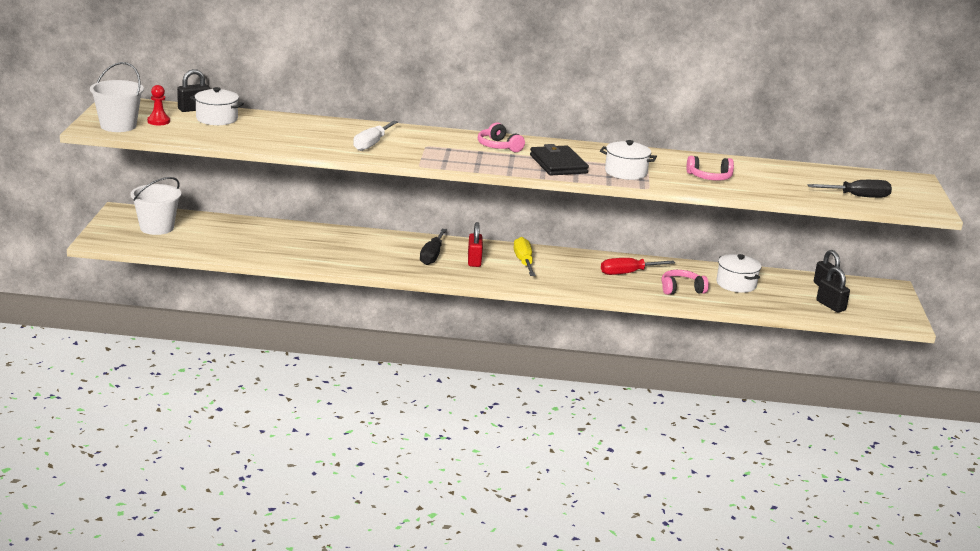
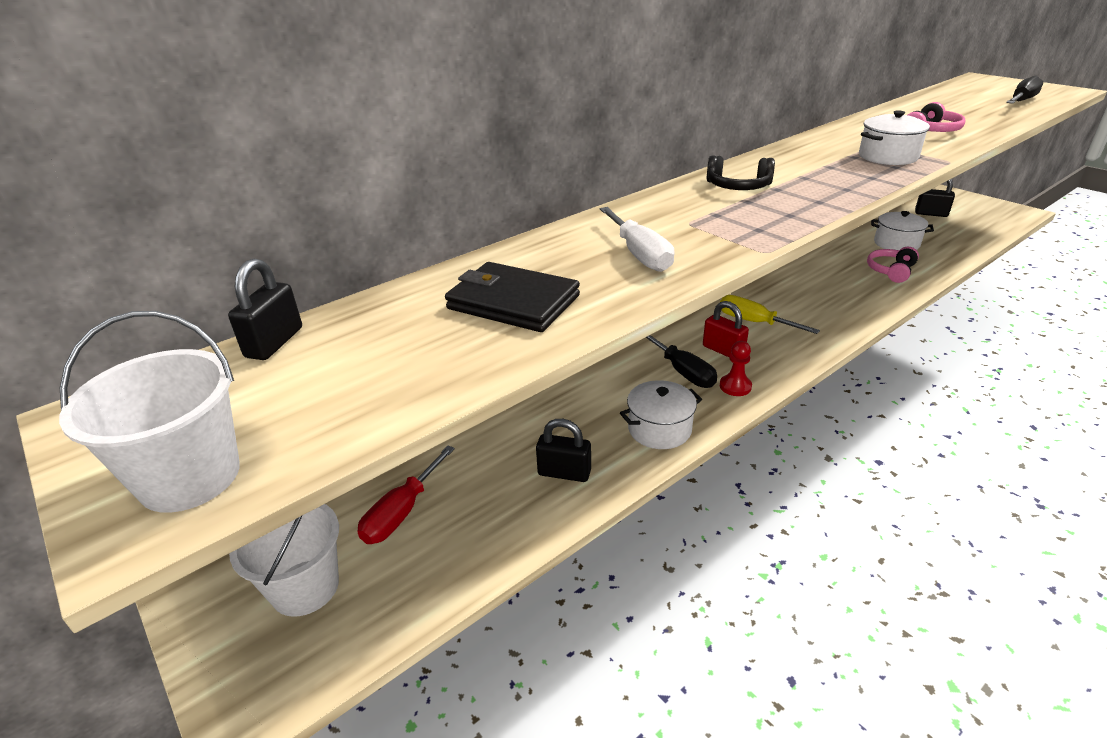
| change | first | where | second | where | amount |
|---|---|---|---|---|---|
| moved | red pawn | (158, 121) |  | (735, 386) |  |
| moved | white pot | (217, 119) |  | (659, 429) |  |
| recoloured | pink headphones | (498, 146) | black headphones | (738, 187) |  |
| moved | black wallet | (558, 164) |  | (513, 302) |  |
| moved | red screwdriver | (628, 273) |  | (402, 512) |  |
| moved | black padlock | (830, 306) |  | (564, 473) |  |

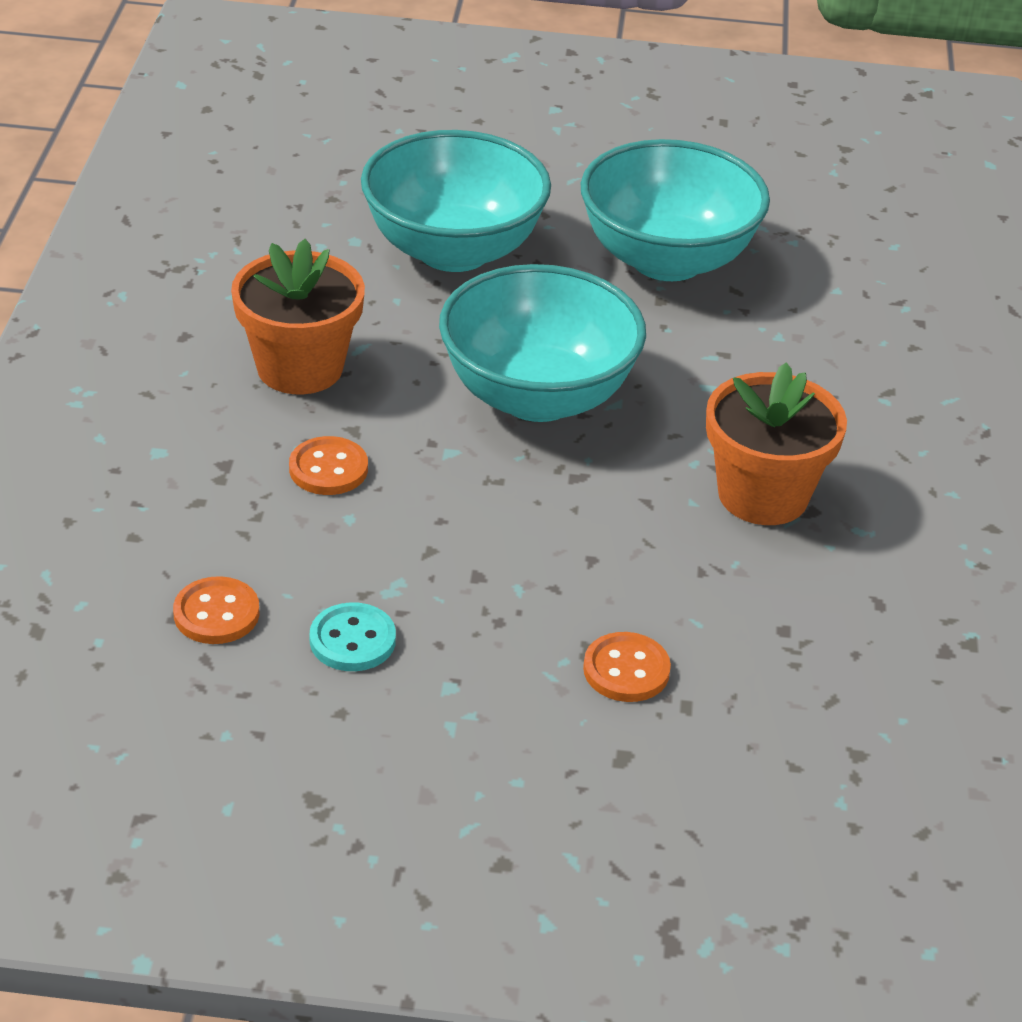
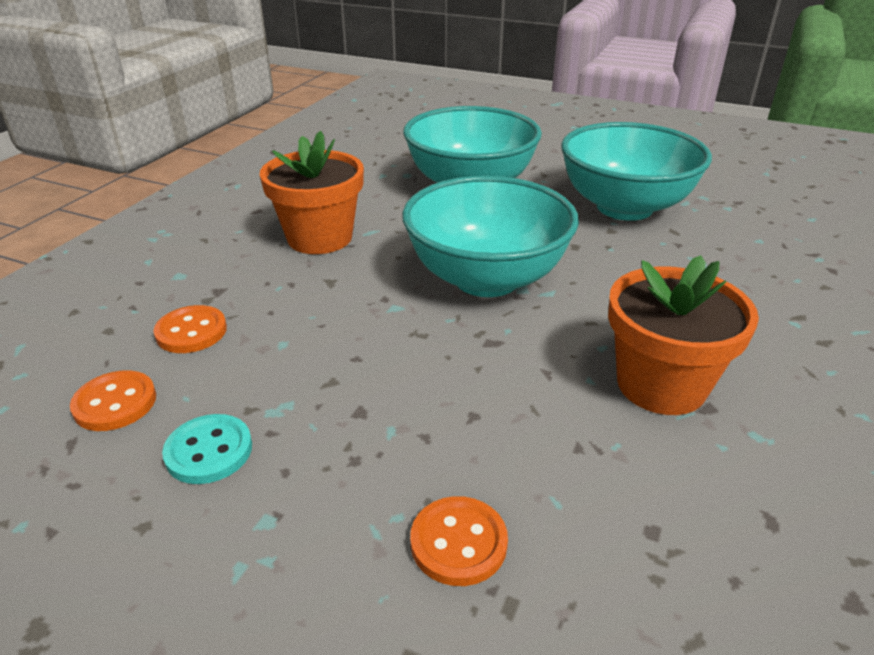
| change | first | where | second | where | amount |
|---|---|---|---|---|---|
| moved | orange button | (328, 469) |  | (191, 332) |  |

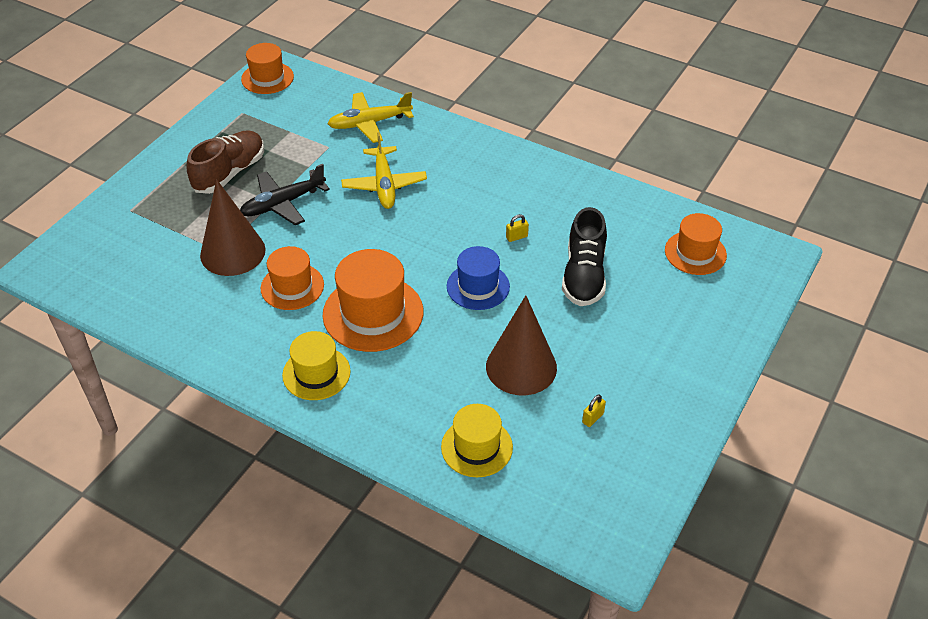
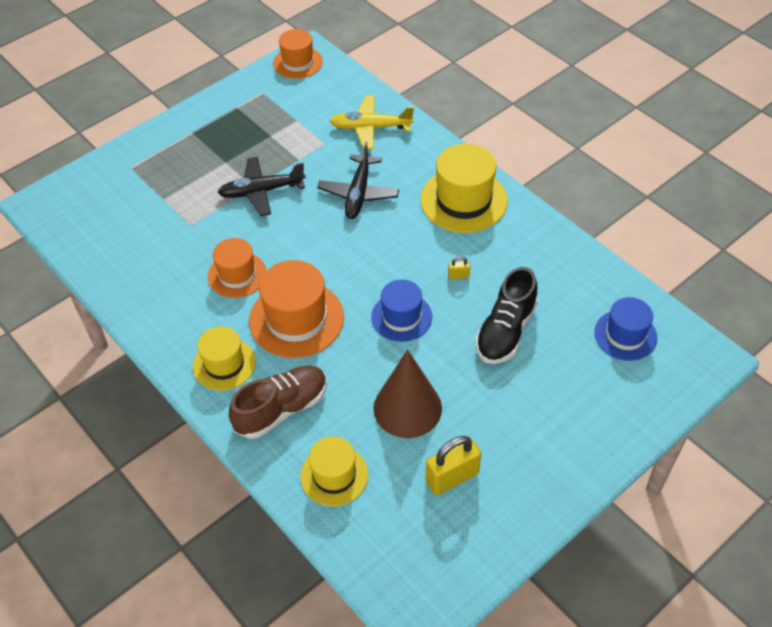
| change | first | where | second | where | amount |
|---|---|---|---|---|---|
| moved | brown shoe | (229, 173) |  | (281, 409) |  |
| removed | brown cone | (232, 252) |  |  |  |
| recoloured | yellow plane | (384, 185) | black plane | (358, 193) |  |
| resized | yellow padlock | (592, 418) |  | (452, 477) | x2.19 |
| recoloured | orange hat | (695, 253) | blue hat | (625, 335) |  |
| added |  |  | yellow hat | (463, 200) |  |

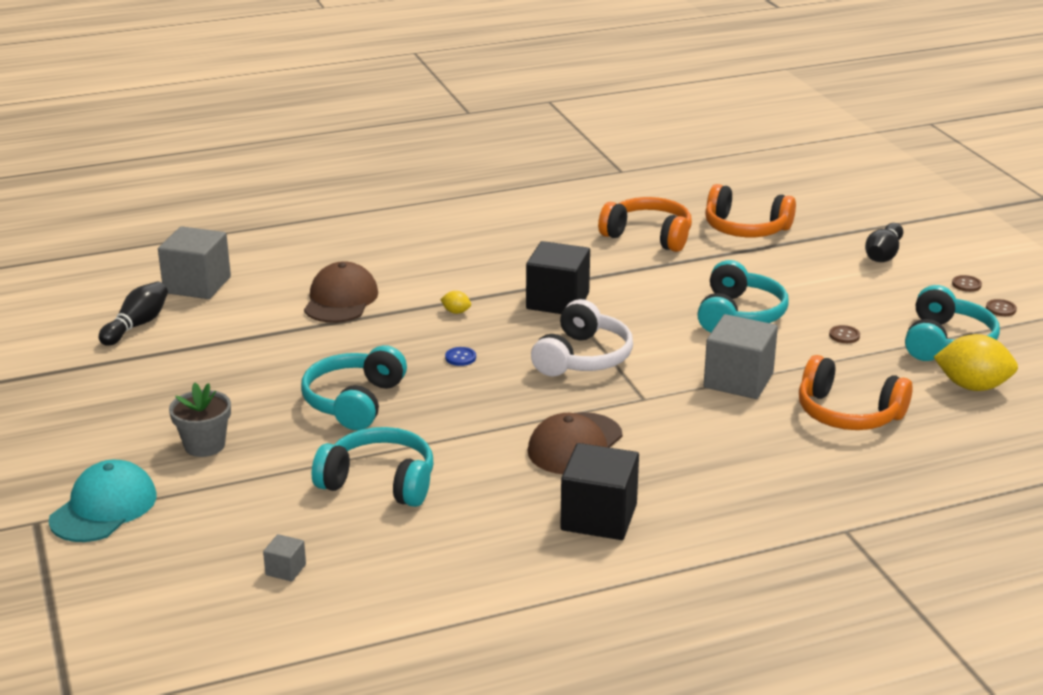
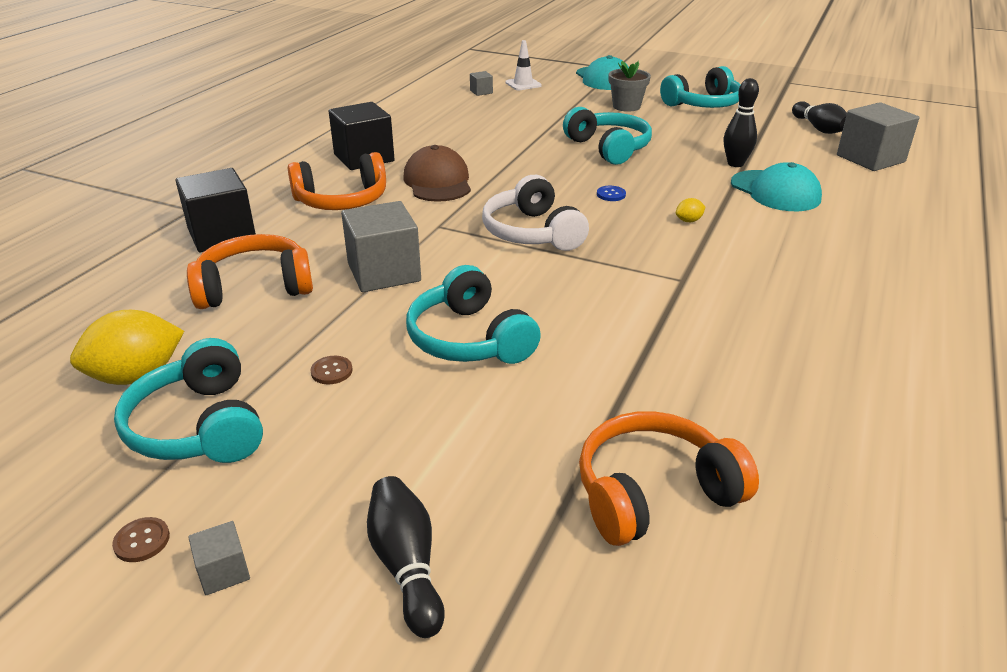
| change | first | where | second | where | amount |
|---|---|---|---|---|---|
| recoloured | brown cap | (340, 300) | turquoise cap | (775, 191) |  |
| moved | turquoise headphones | (379, 482) |  | (703, 104) |  |
| moved | black cube | (557, 301) |  | (222, 235) |  |
| moved | orange headphones | (648, 236) |  | (342, 200) |  |
| replaced | brown button | (966, 284) | grey cube | (223, 571) |  |
| added |  |  | white traffic cone | (523, 84) |  |
| added |  |  | black bowling pin | (735, 164) |  |

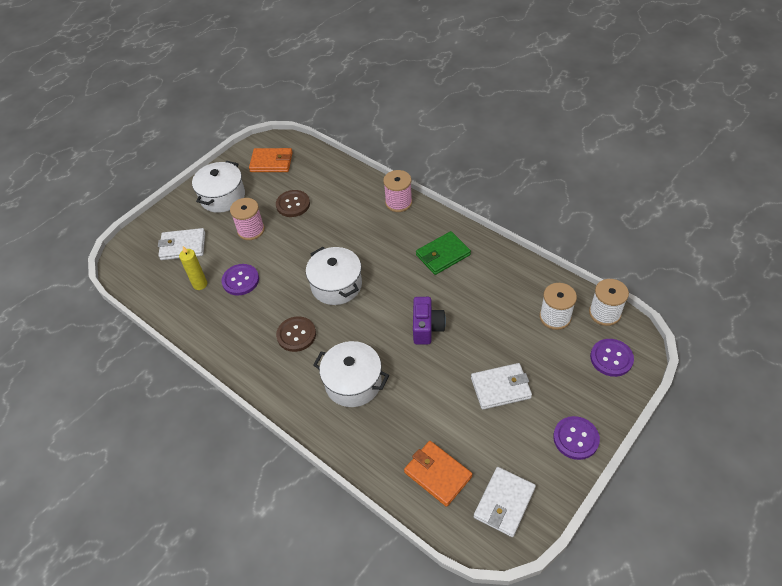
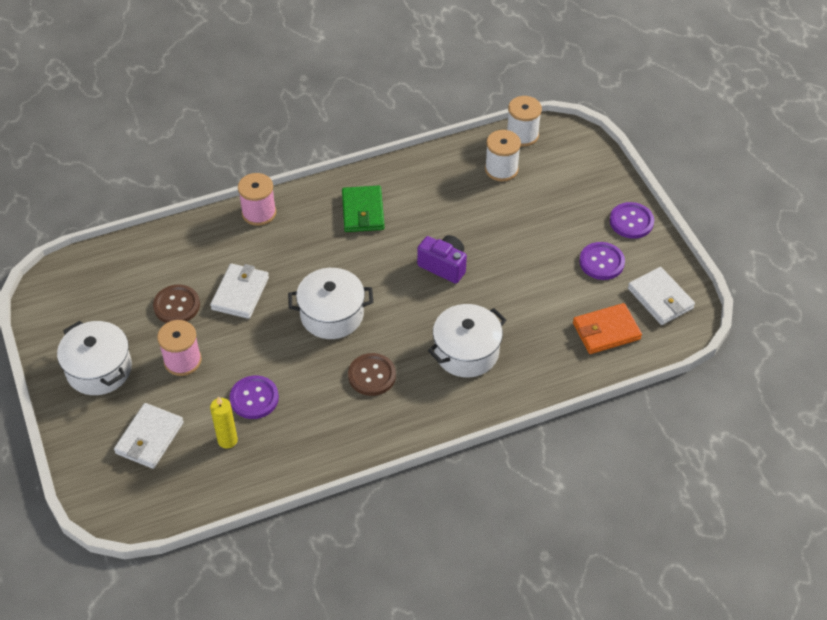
| change | first | where | second | where | amount |
|---|---|---|---|---|---|
| removed | orange wallet | (271, 162) |  |  |  |
| moved | white wallet | (500, 388) |  | (240, 293) |  |
| moved | purple button | (611, 358) |  | (601, 262) |  |

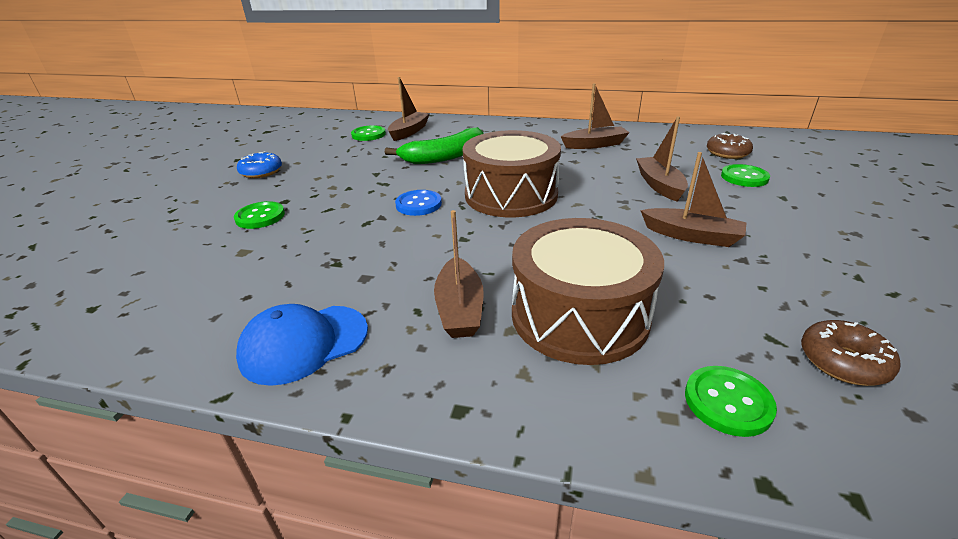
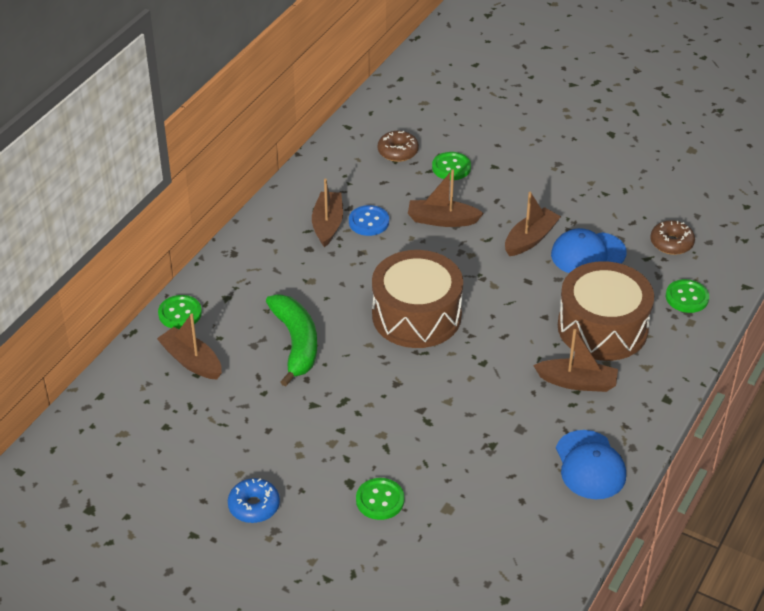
| change | first | where | second | where | amount |
|---|---|---|---|---|---|
| moved | green button | (368, 134) |  | (180, 313) |  |
| moved | blue button | (418, 204) |  | (369, 222) |  |
| added |  |  | blue cap | (588, 254) |  |

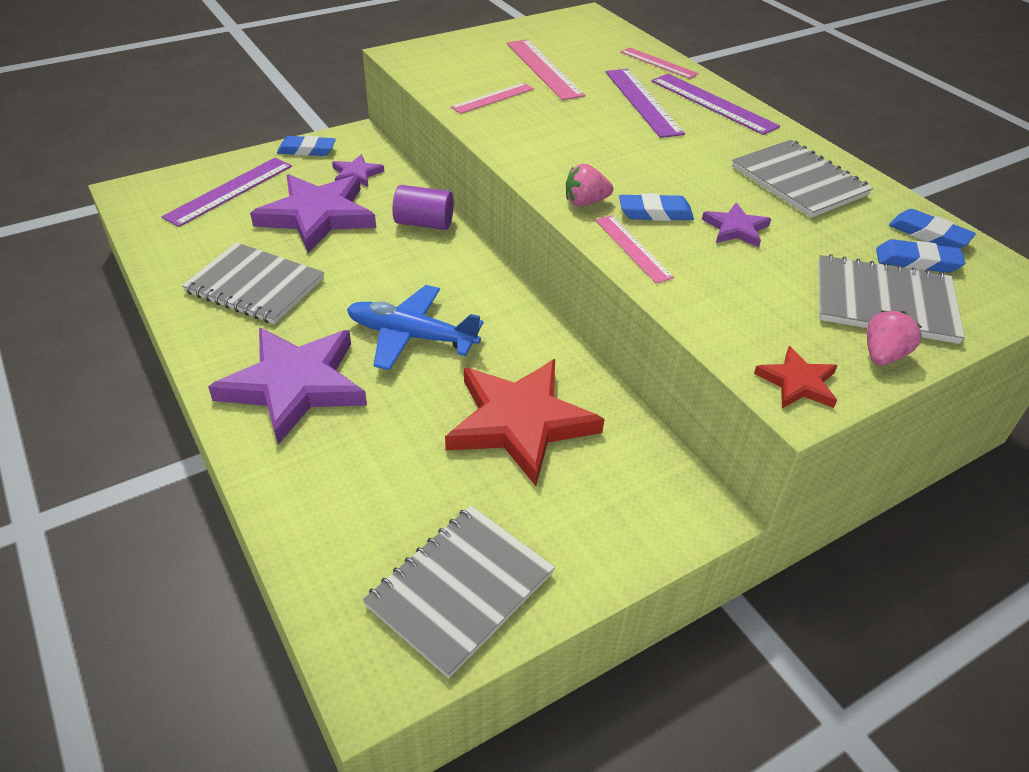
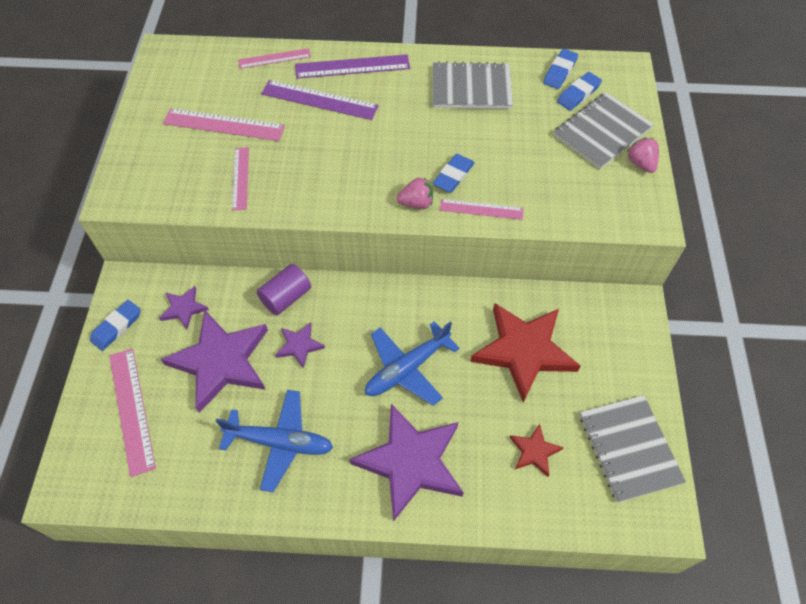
| change | first | where | second | where | amount |
|---|---|---|---|---|---|
| recoloured | purple ruler | (229, 191) | pink ruler | (131, 409) |  |
| replaced | grey notebook | (255, 286) | blue plane | (280, 442) |  |
| turned | pink strawberry | (585, 202) |  | (416, 203) | 120 degrees counterclockwise |
| moved | purple star | (735, 229) |  | (299, 345) |  |
| moved | red star | (797, 382) |  | (534, 451) |  |
| turned | blue eraser | (929, 234) |  | (559, 72) | 45 degrees counterclockwise |

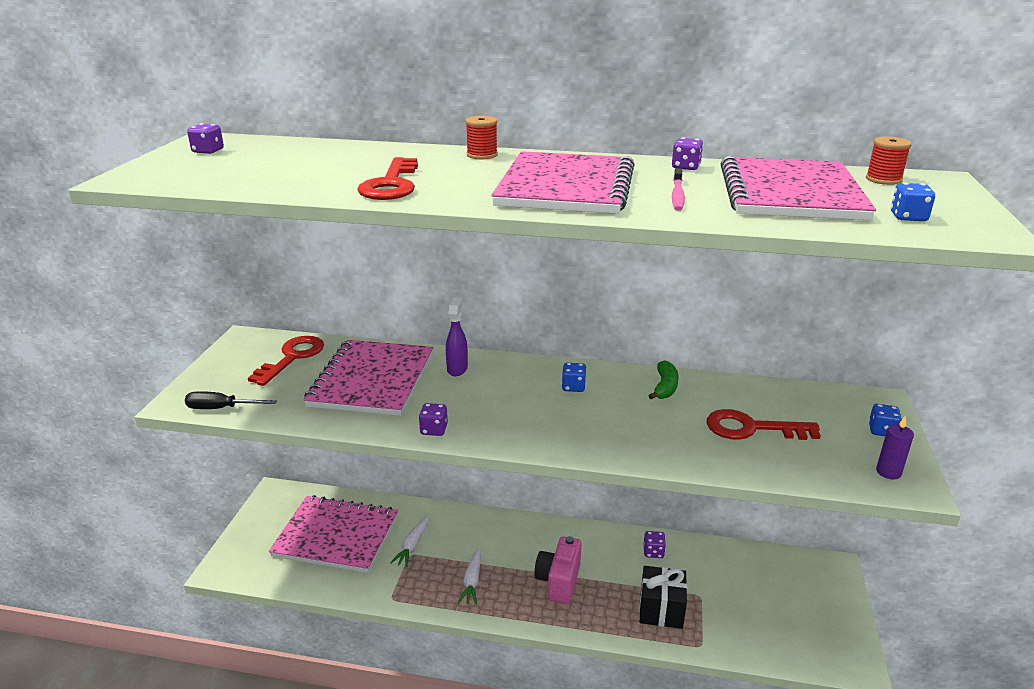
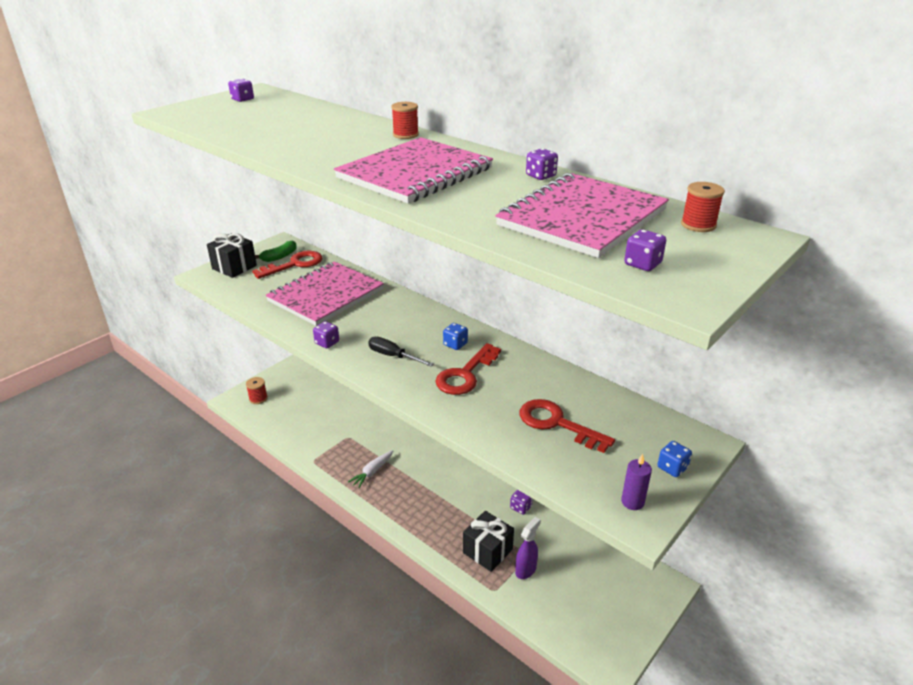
| change | first | where | second | where | amount |
|---|---|---|---|---|---|
| moved | black screwdriver | (221, 408) |  | (393, 356) |  |
| removed | pink notebook | (336, 536) |  |  |  |
| moved | red key | (391, 184) |  | (465, 374) |  |
| removed | white carrot | (412, 546) |  |  |  |
| moved | purple spray bottle | (457, 369) |  | (526, 569) |  |
| removed | pink camera | (559, 581) |  |  |  |
| moved | green banana | (665, 387) |  | (279, 256) |  |
| removed | pink toothbrush | (677, 195) |  |  |  |
| recoloured | blue dice | (908, 217) | purple dice | (642, 264) |  |
| added |  |  | black gift | (234, 267) |  |
| added |  |  | red spool | (258, 398) |  |

